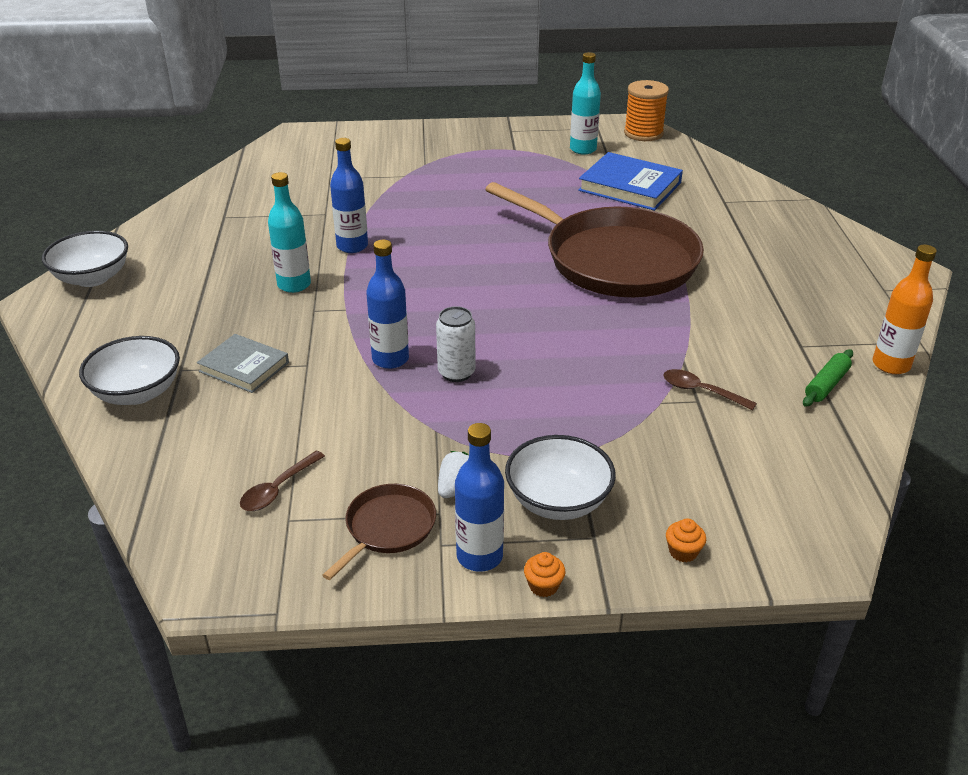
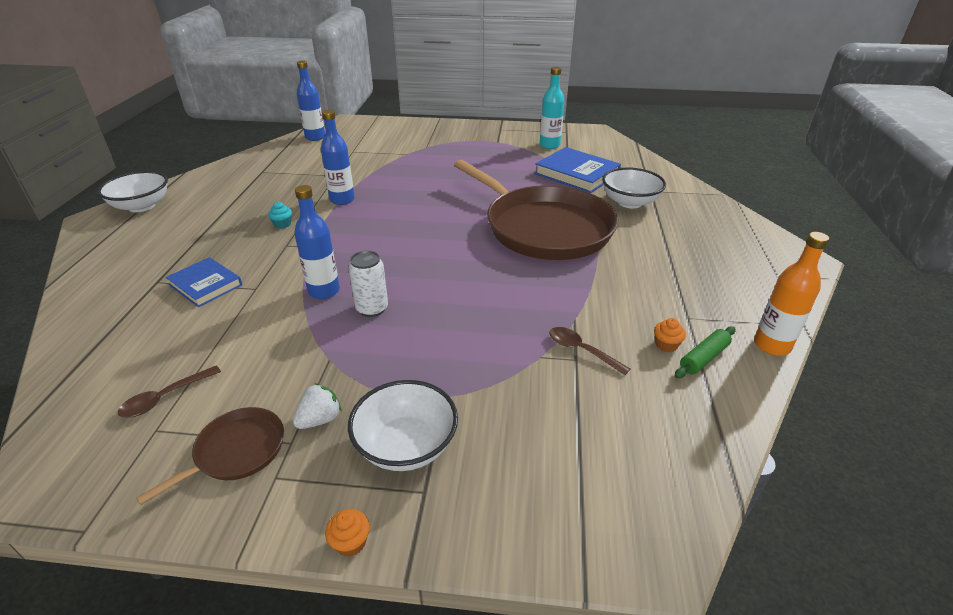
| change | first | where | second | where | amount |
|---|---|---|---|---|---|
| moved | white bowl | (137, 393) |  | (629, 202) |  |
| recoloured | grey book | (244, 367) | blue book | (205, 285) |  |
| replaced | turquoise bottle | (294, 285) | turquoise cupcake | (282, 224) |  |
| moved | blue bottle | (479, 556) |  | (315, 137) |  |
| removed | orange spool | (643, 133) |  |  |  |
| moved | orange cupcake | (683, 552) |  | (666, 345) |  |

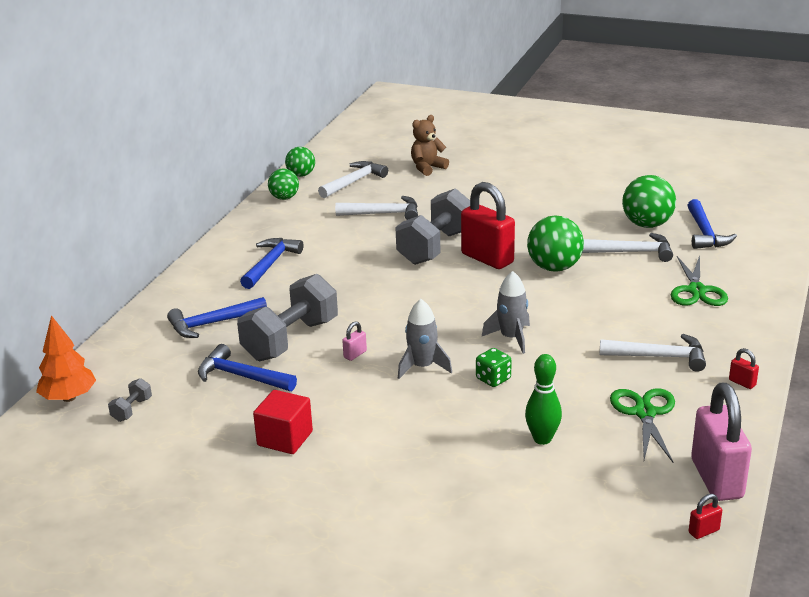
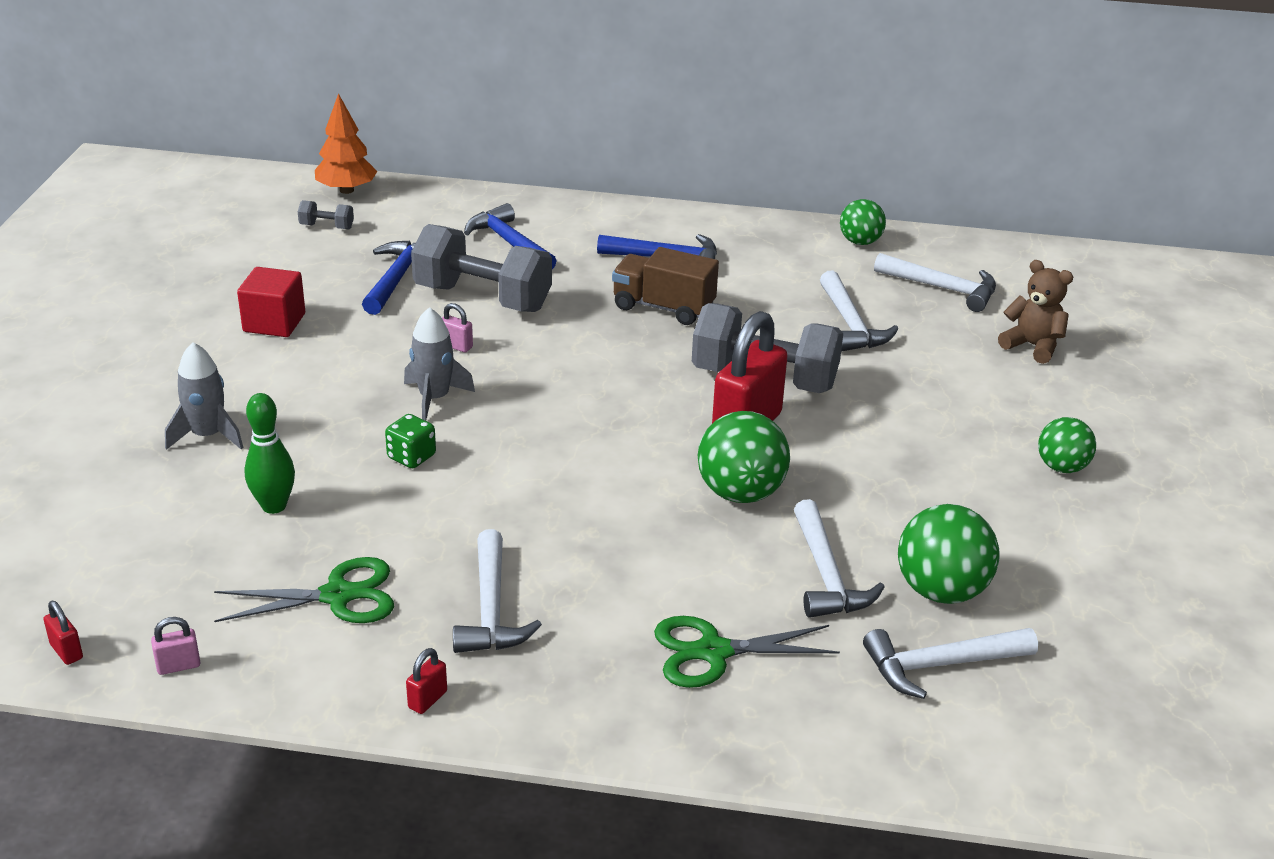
| change | first | where | second | where | amount |
|---|---|---|---|---|---|
| moved | green ball | (301, 175) |  | (1061, 467) |  |
| moved | grey rocket | (511, 338) |  | (208, 435) |  |
| recoloured | blue hammer | (705, 233) | white hammer | (941, 665) |  |
| resized | pink padlock | (716, 479) |  | (178, 666) | x0.40 |
| added |  |  | brown truck | (663, 307) |  |

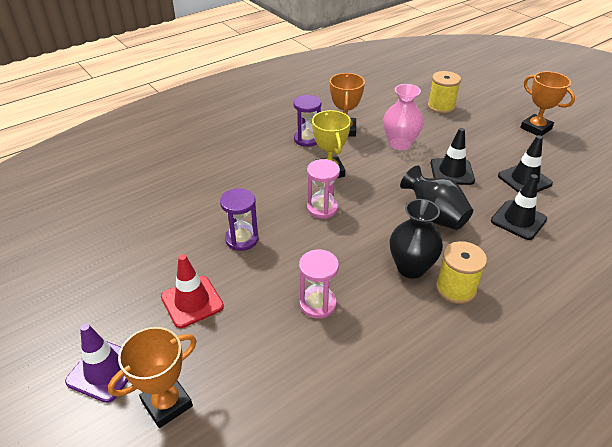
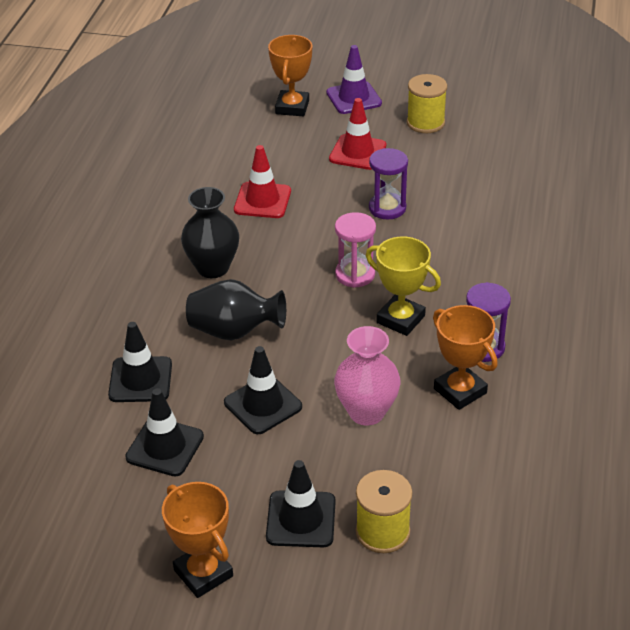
| change | first | where | second | where | amount |
|---|---|---|---|---|---|
| replaced | pink hourglass | (317, 304) | red traffic cone | (262, 200) |  |
| moved | yellow spool | (456, 288) |  | (425, 123) |  |
| turned | orange trophy | (536, 128) |  | (203, 573) | 45 degrees clockwise |
| added |  |  | black traffic cone | (301, 519) |  |

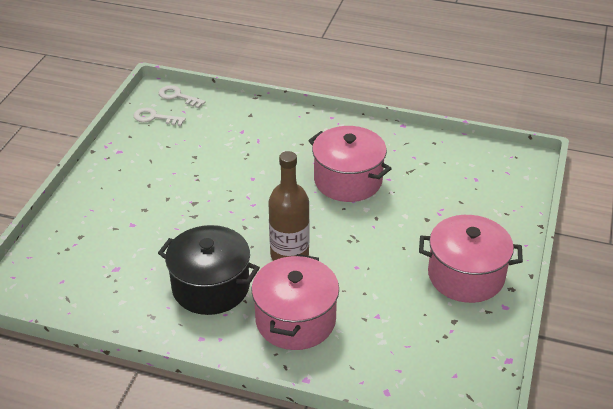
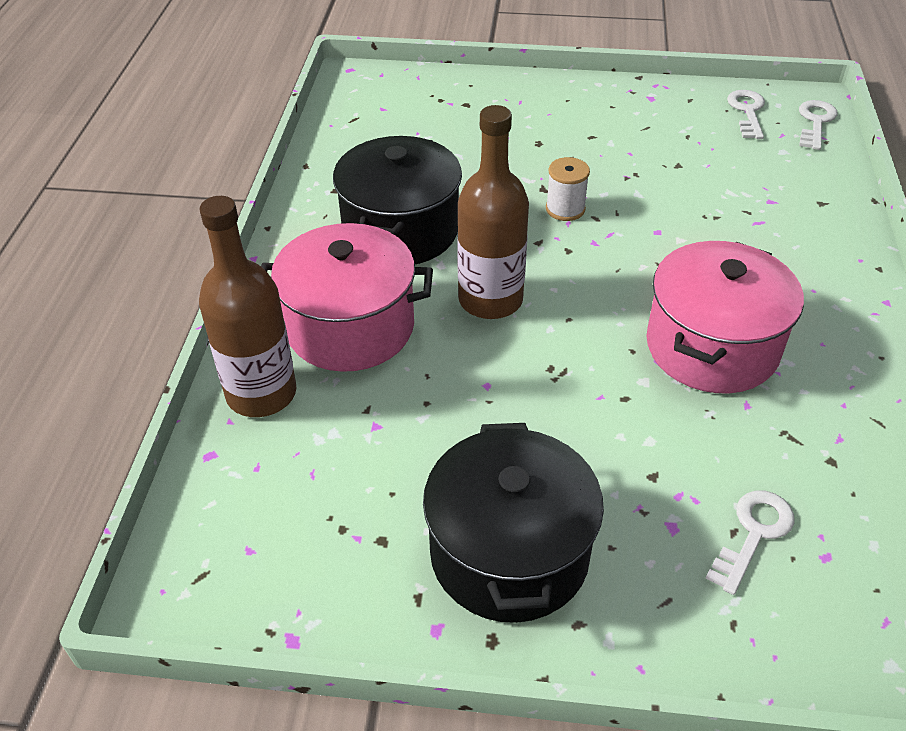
| change | first | where | second | where | amount |
|---|---|---|---|---|---|
| recoloured | pink pot | (466, 275) | black pot | (509, 553) |  |
| added |  |  | brown bottle | (261, 393) |  |
| added |  |  | white spool | (565, 209) |  |
| added |  |  | white key | (753, 534) |  |

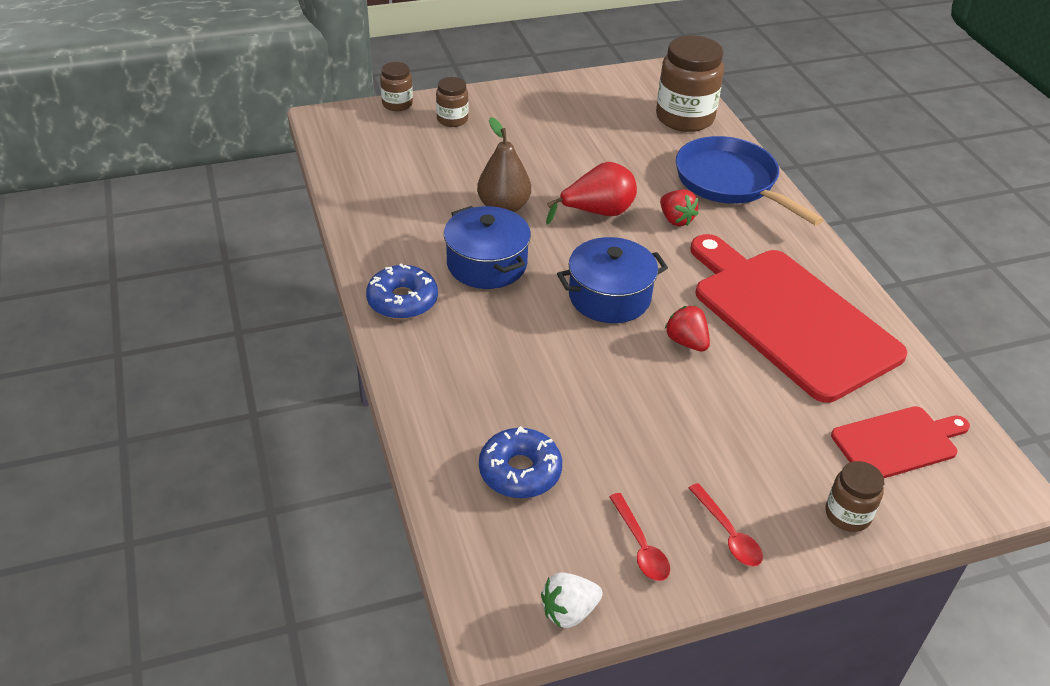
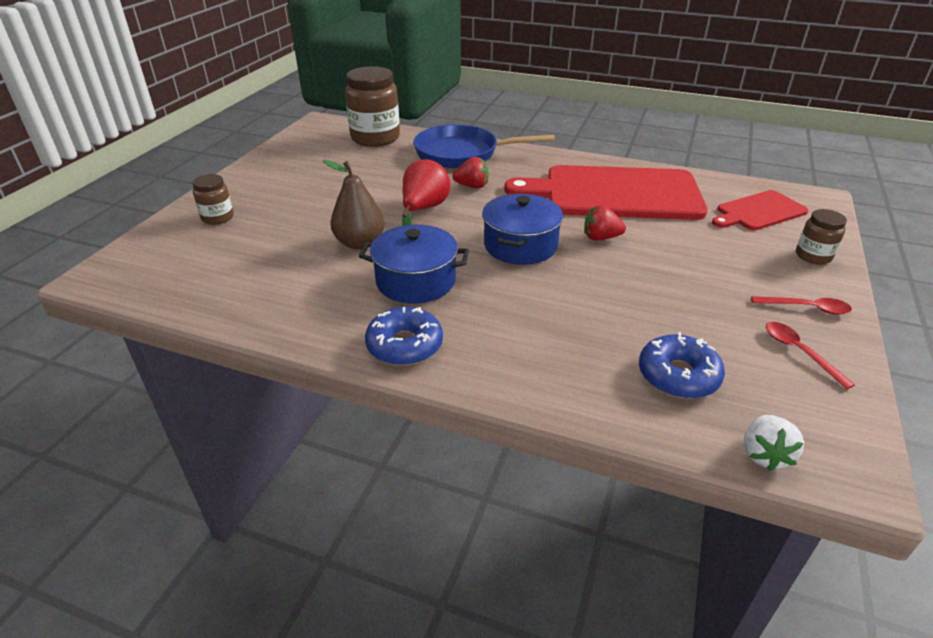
| change | first | where | second | where | amount |
|---|---|---|---|---|---|
| removed | brown jar | (397, 104) |  |  |  |
| moved | white strawberry | (569, 612) |  | (764, 454) |  |
| turned | red spoon | (640, 546) |  | (799, 352) | 135 degrees counterclockwise |
| turned | red cutting board | (898, 442) |  | (759, 211) | 135 degrees counterclockwise |

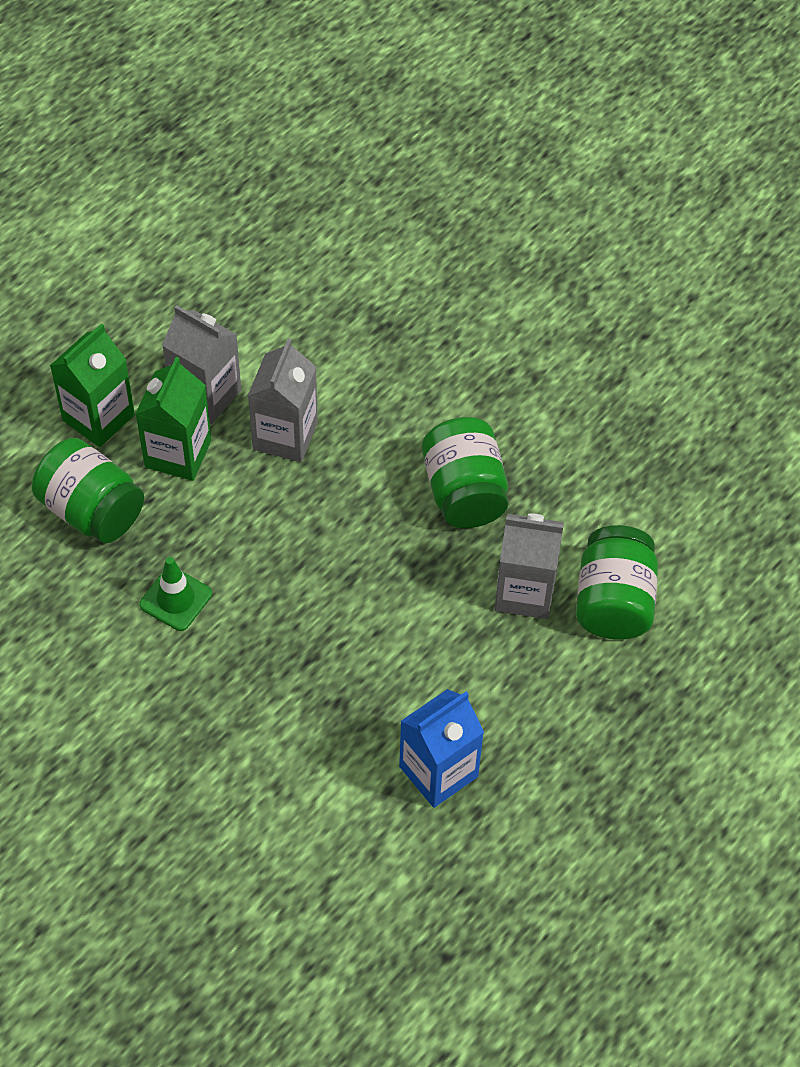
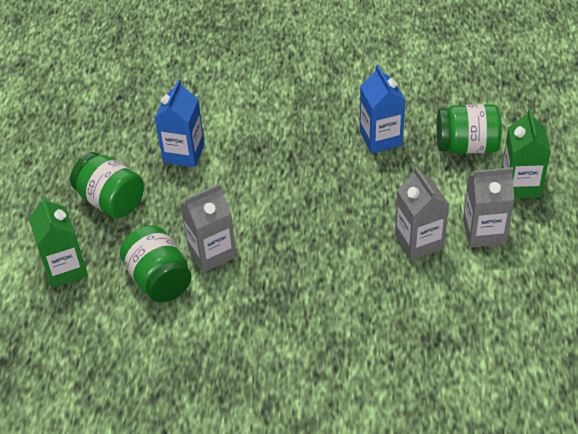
| change | first | where | second | where | amount |
|---|---|---|---|---|---|
| moved | green carton | (178, 453) |  | (65, 269) |  |
| replaced | green traffic cone | (176, 599) | blue carton | (381, 138) |  |
| moved | green jar | (464, 492) |  | (111, 201) |  |

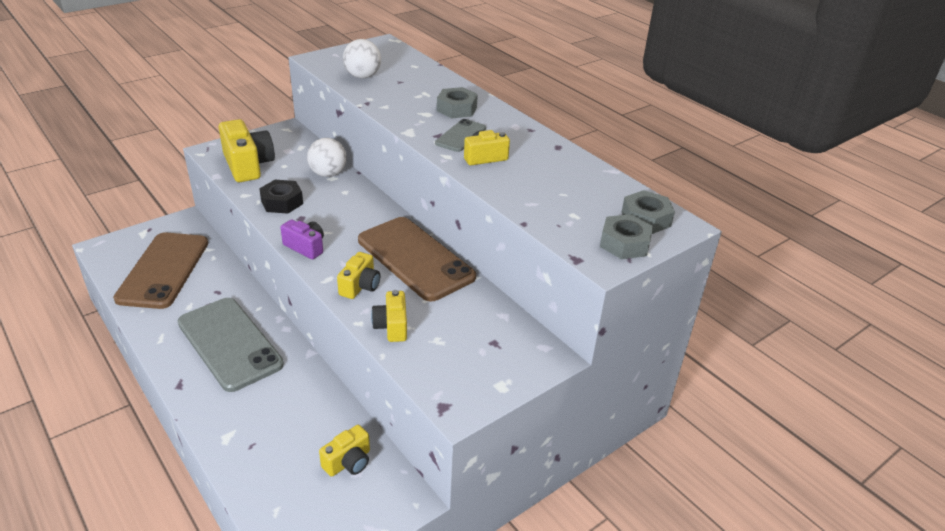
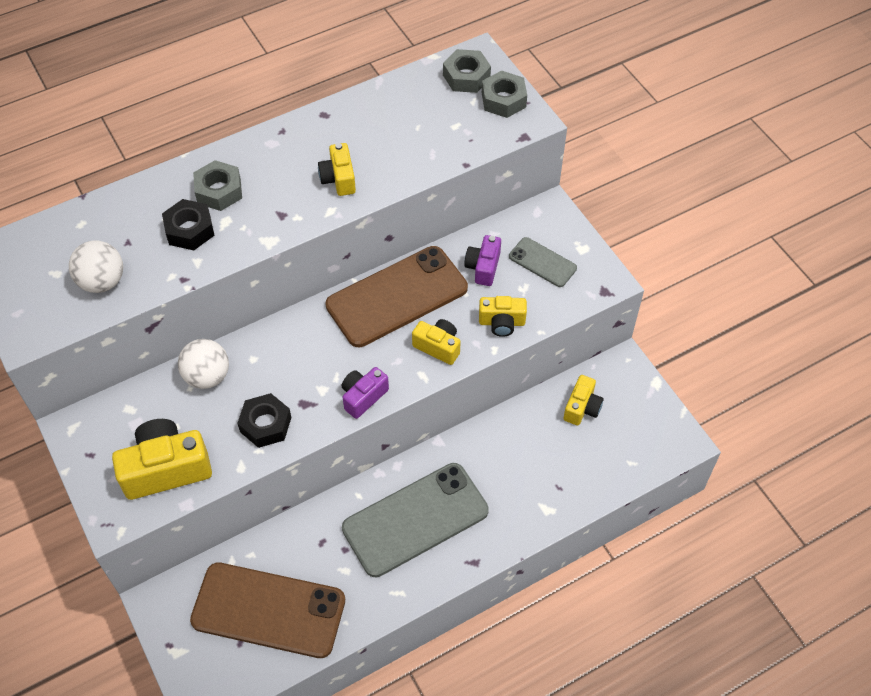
| change | first | where | second | where | amount |
|---|---|---|---|---|---|
| turned | yellow camera | (348, 462) |  | (582, 407) | 60 degrees clockwise |
| moved | grey phone | (461, 136) |  | (542, 262) |  |
| added |  |  | black nut | (189, 230) |  |
| added |  |  | purple camera | (483, 267) |  |

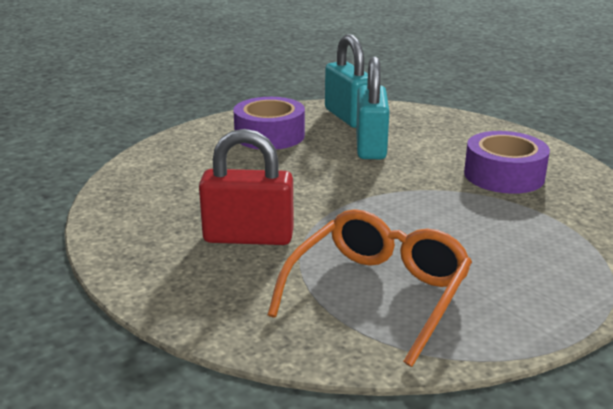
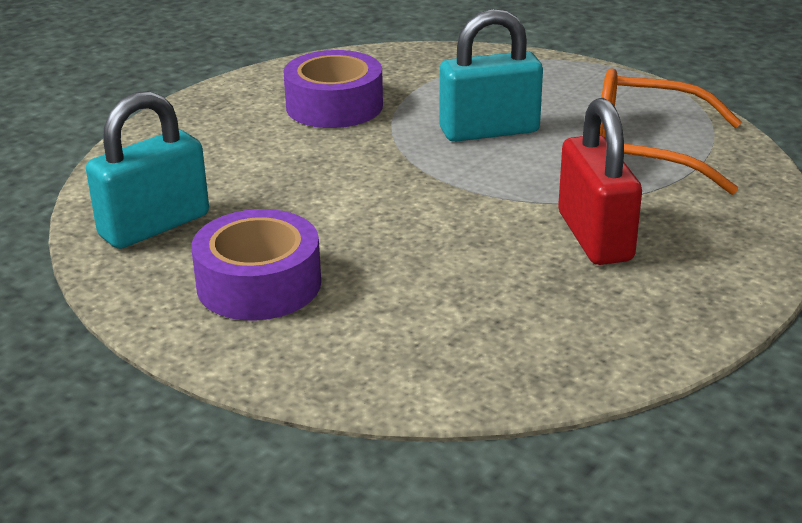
| change | first | where | second | where | amount |
|---|---|---|---|---|---|
| moved | turquoise padlock | (370, 146) |  | (489, 131) |  |

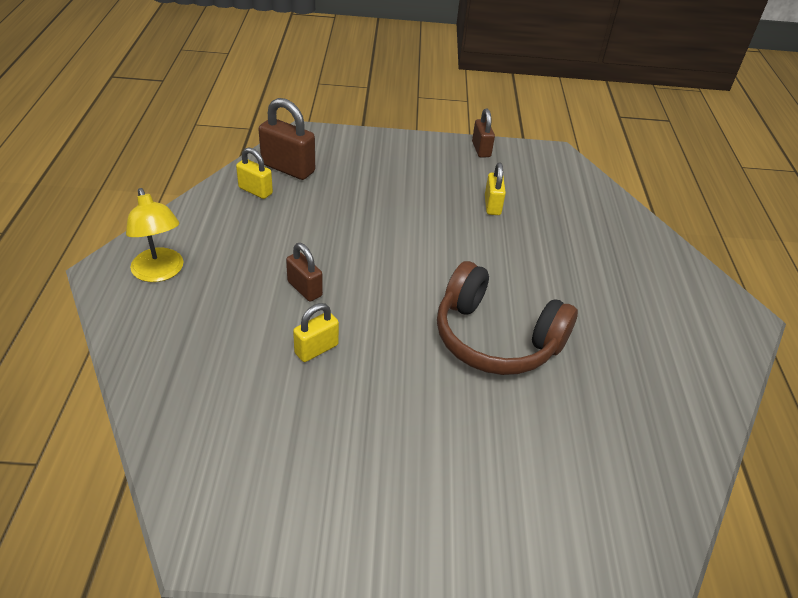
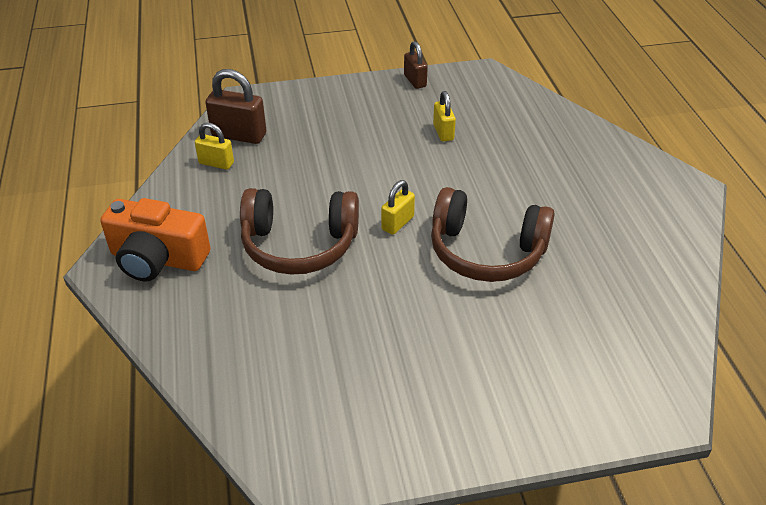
| change | first | where | second | where | amount |
|---|---|---|---|---|---|
| replaced | yellow lamp | (160, 272) | orange camera | (157, 259) |  |
| replaced | brown padlock | (304, 289) | brown headphones | (299, 245) |  |
| moved | yellow padlock | (316, 349) |  | (397, 223) |  |

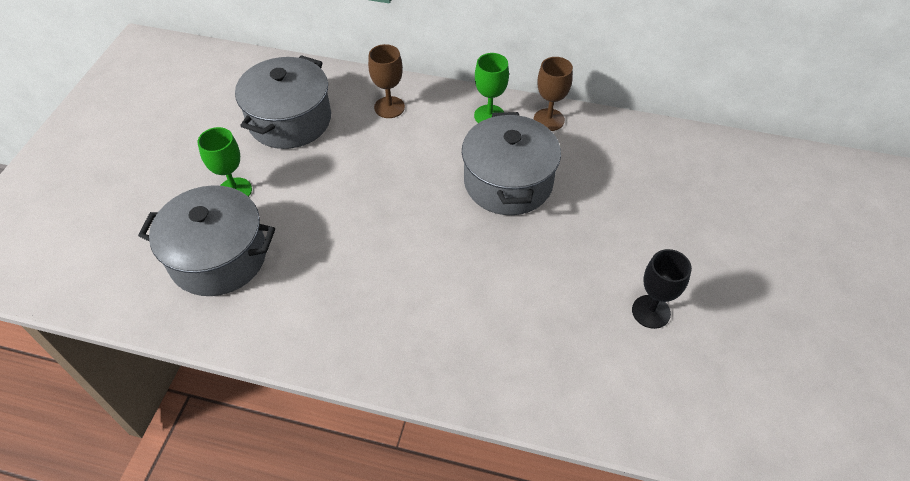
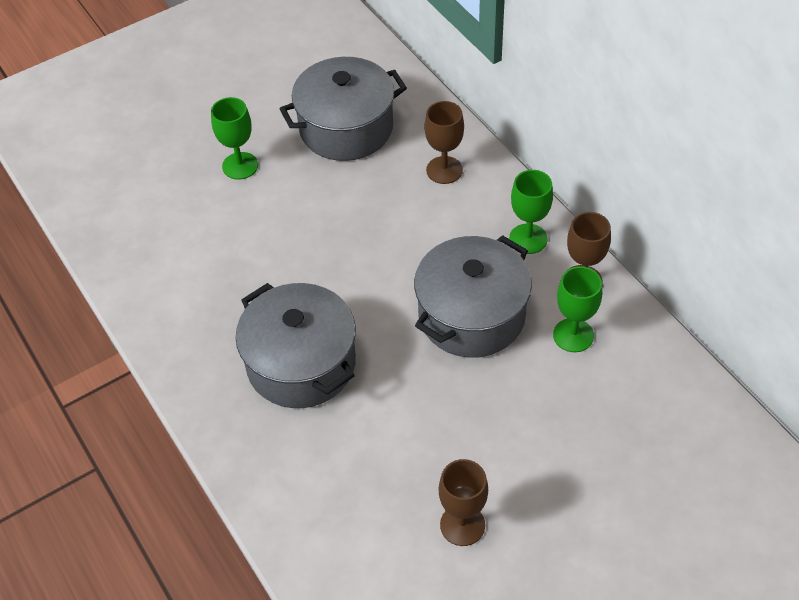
| change | first | where | second | where | amount |
|---|---|---|---|---|---|
| moved | grey pot | (218, 257) |  | (301, 363) |  |
| recoloured | black goblet | (651, 311) | brown goblet | (462, 525) |  |
| added |  |  | green goblet | (573, 335) |  |

